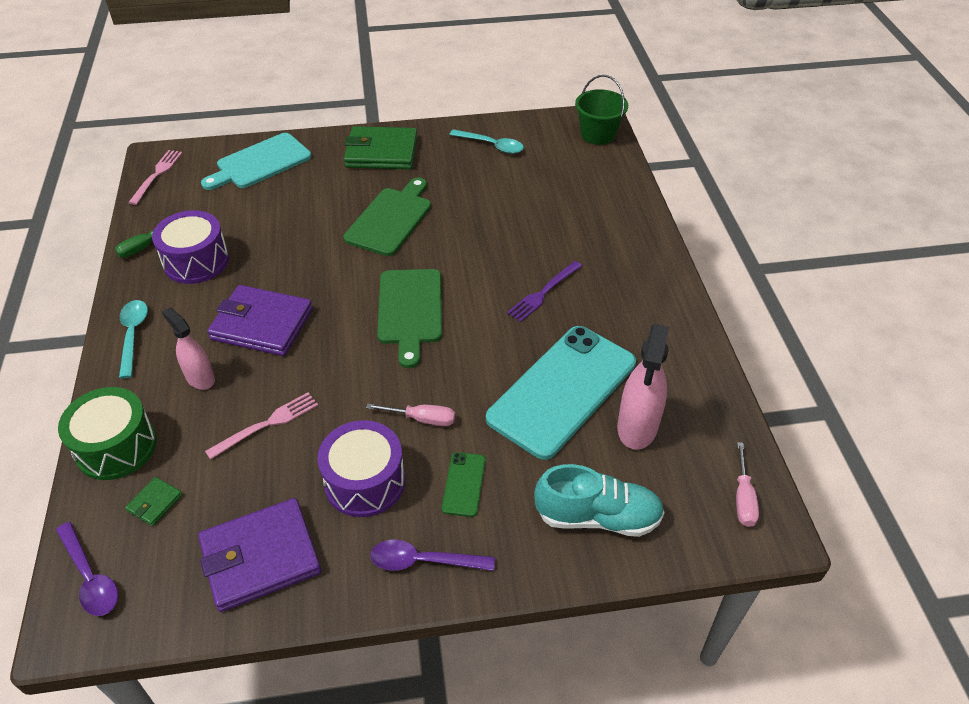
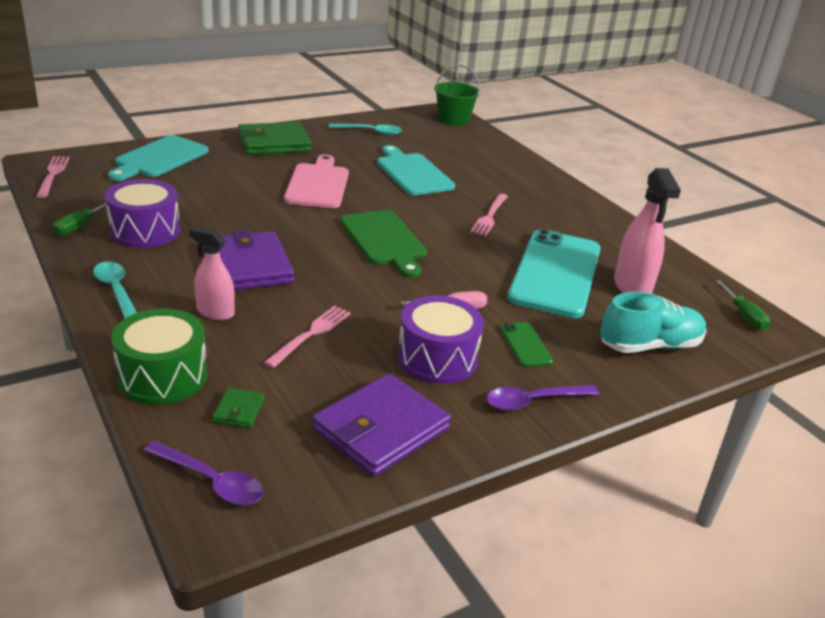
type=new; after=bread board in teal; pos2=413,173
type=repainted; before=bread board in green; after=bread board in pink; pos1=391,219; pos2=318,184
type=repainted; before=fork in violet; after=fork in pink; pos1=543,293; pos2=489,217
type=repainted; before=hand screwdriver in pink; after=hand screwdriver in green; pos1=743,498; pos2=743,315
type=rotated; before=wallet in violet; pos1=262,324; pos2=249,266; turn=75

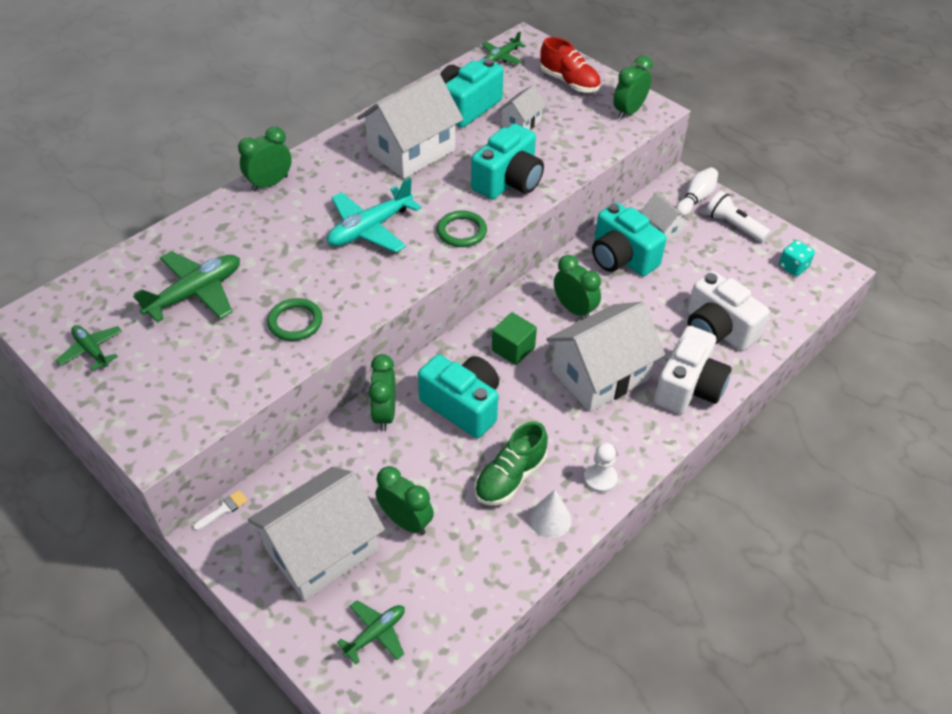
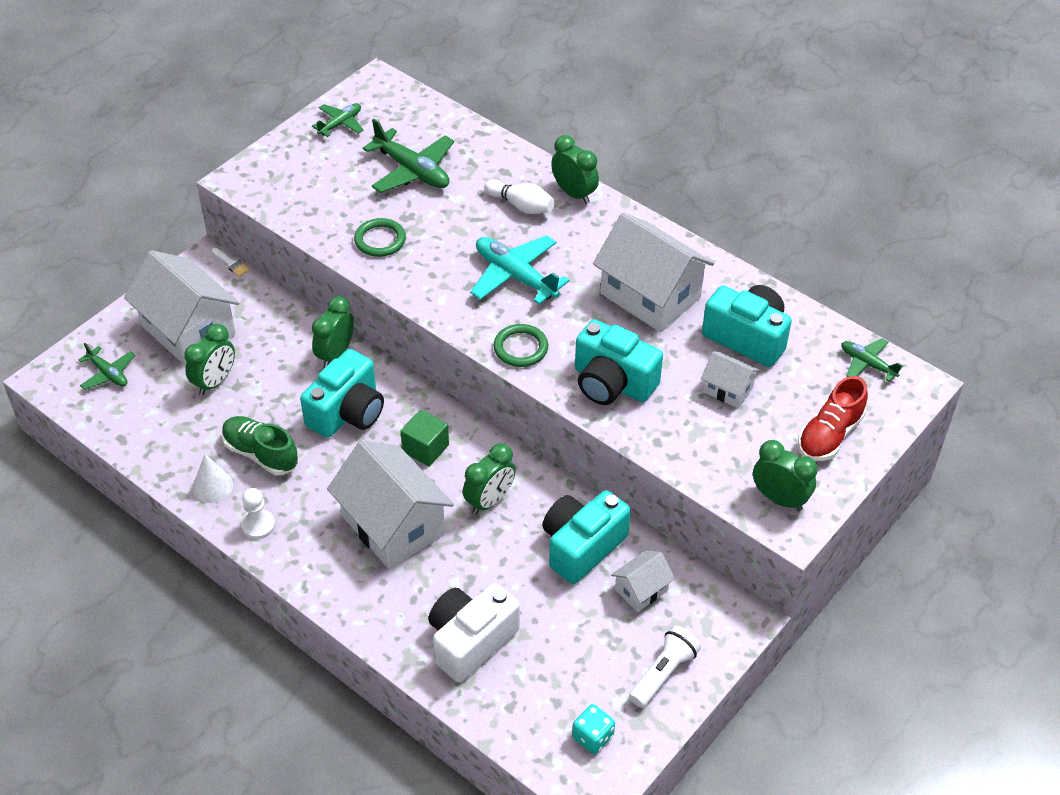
type=gone; before=camera in pure white; pos1=688,387
type=shifted; before=tenpin in pure white; pos1=695,199; pos2=521,206
type=rotated; before=alarm clock in green; pos1=385,414; pos2=335,354; turn=-60

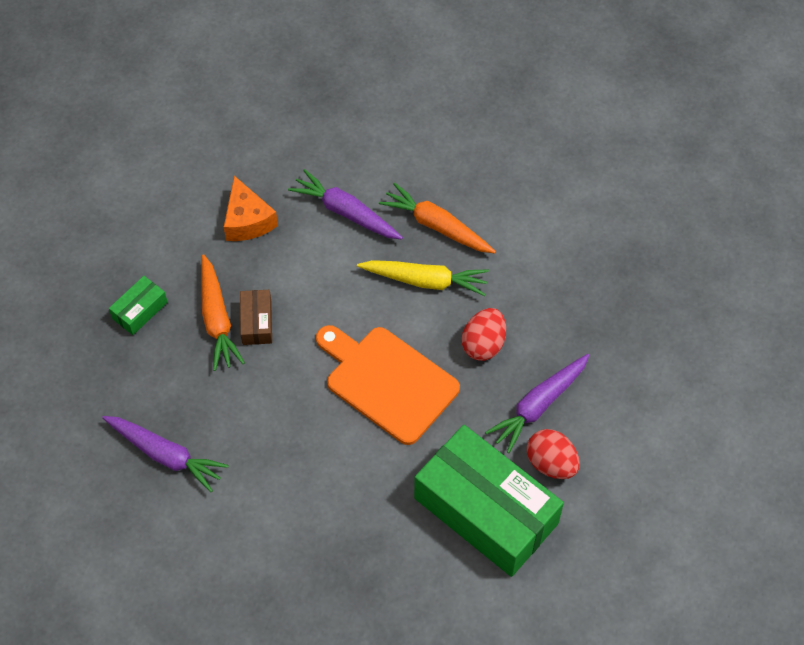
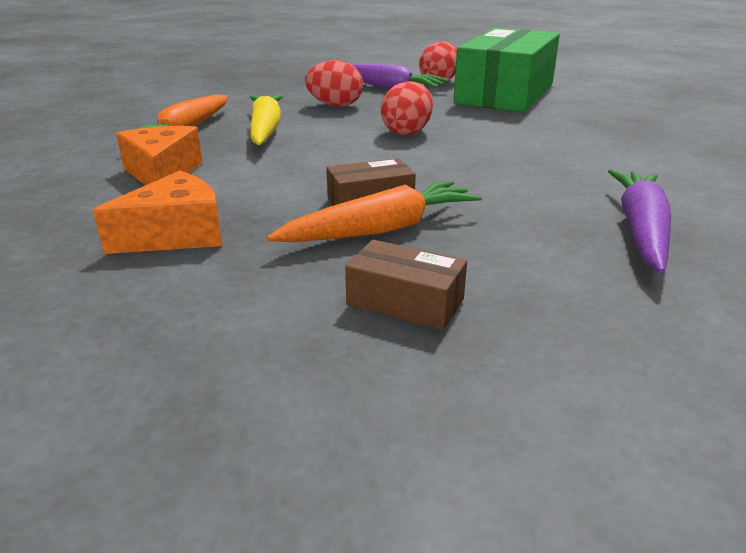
type=swapped; before=toy carrot in violet; after=piece of cheese in bright orange; pos1=346,212; pos2=162,173
type=swapped; before=bread board in bright orange; after=toy egg in scarlet; pos1=387,382; pos2=407,132
type=repainted; before=box in green; after=box in brown; pos1=140,310; pos2=405,302

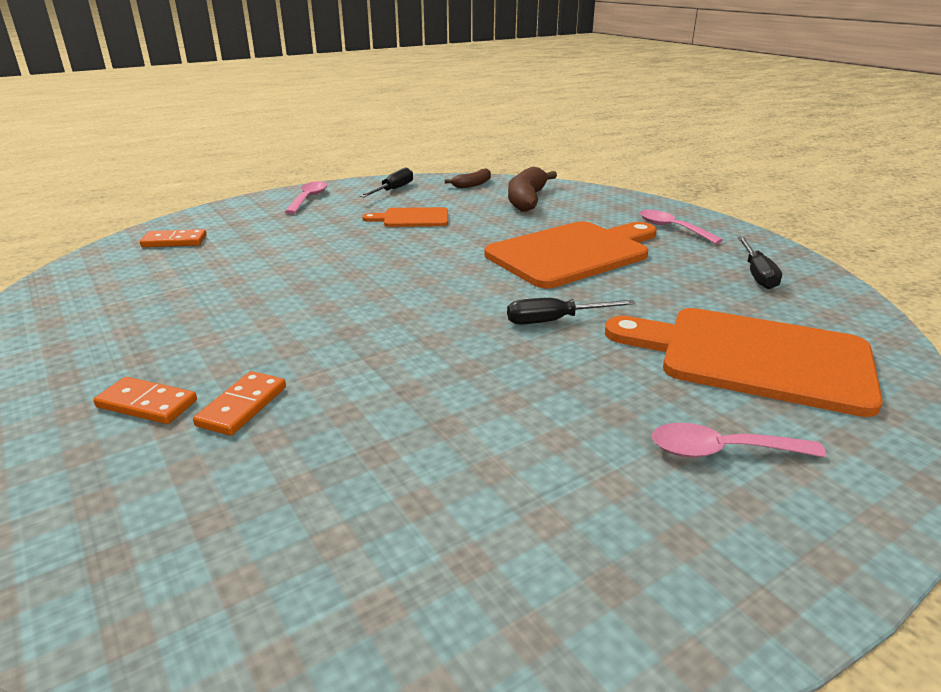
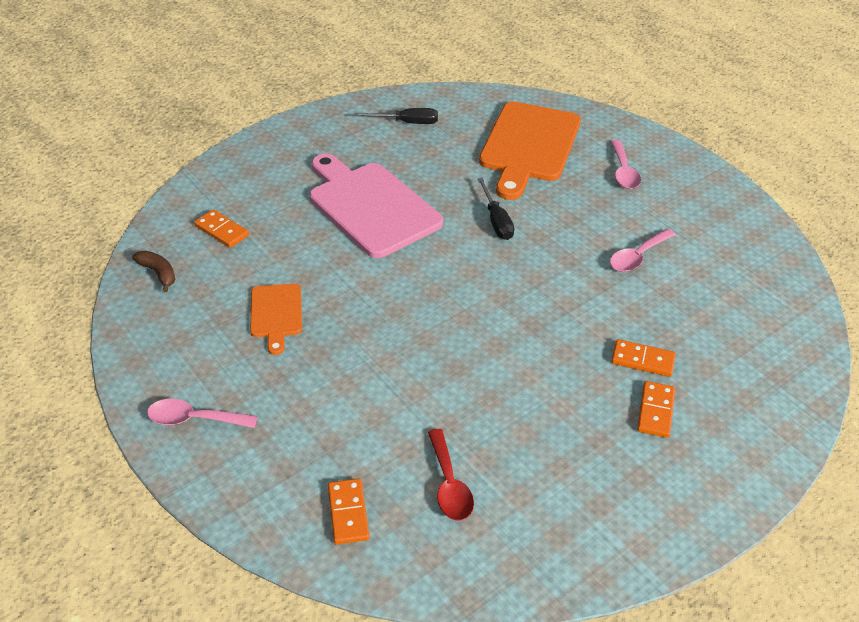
type=gone; before=hand screwdriver in black; pos1=393,190
type=new; after=teaspoon in scarlet; pos2=449,484
type=shifted; before=teaspoon in pink; pos1=672,228; pos2=637,256
type=swapped; before=banana fruit in brown; after=domino in bright orange; pos1=527,200; pos2=222,230
type=repainted; before=bread board in bright orange; after=bread board in pink; pos1=572,253; pos2=370,206

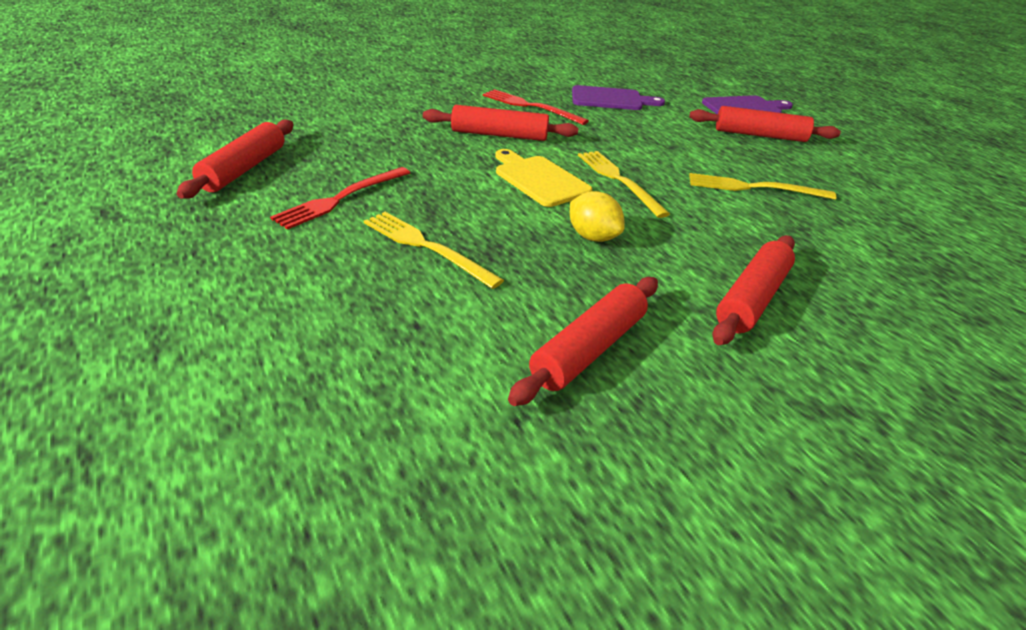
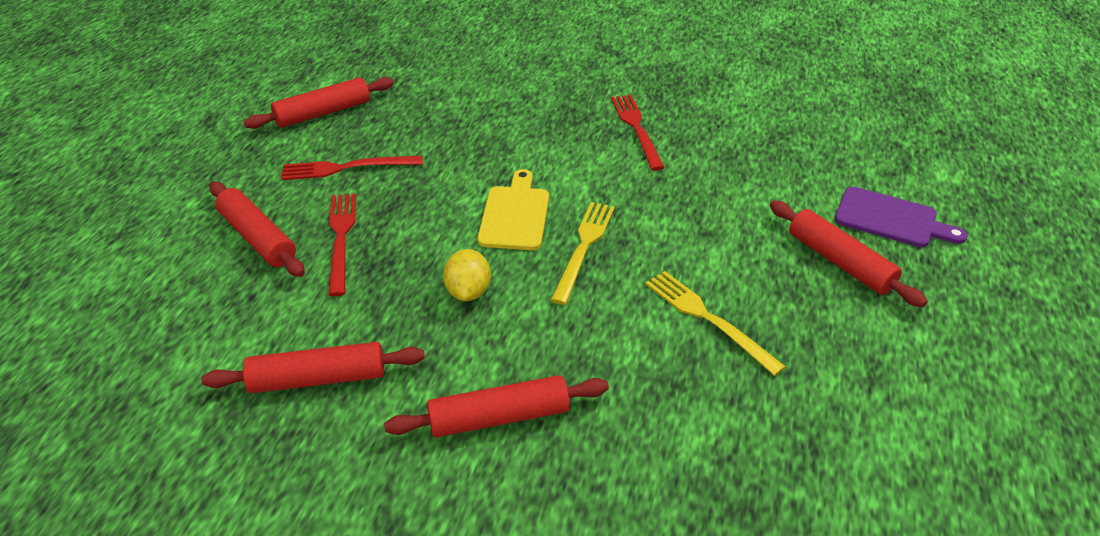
type=gone; before=bread board in violet; pos1=610,99
type=shifted; before=rolling pin in scarlet; pos1=499,135; pos2=258,238
type=repainted; before=fork in golden; after=fork in scarlet; pos1=426,247; pos2=341,238

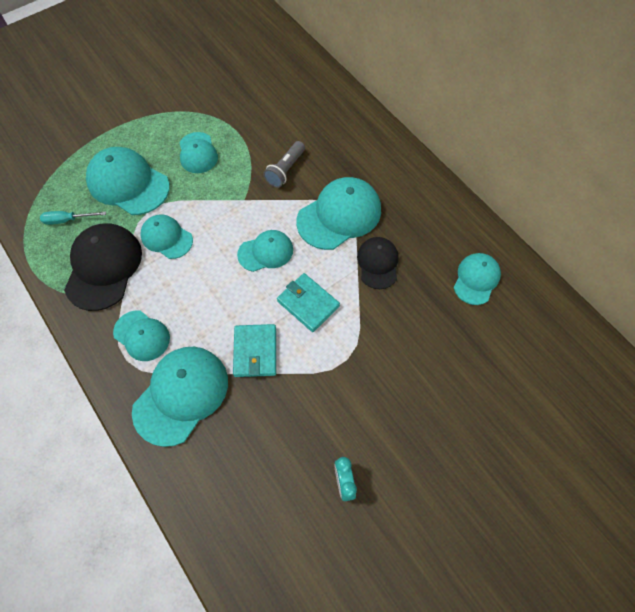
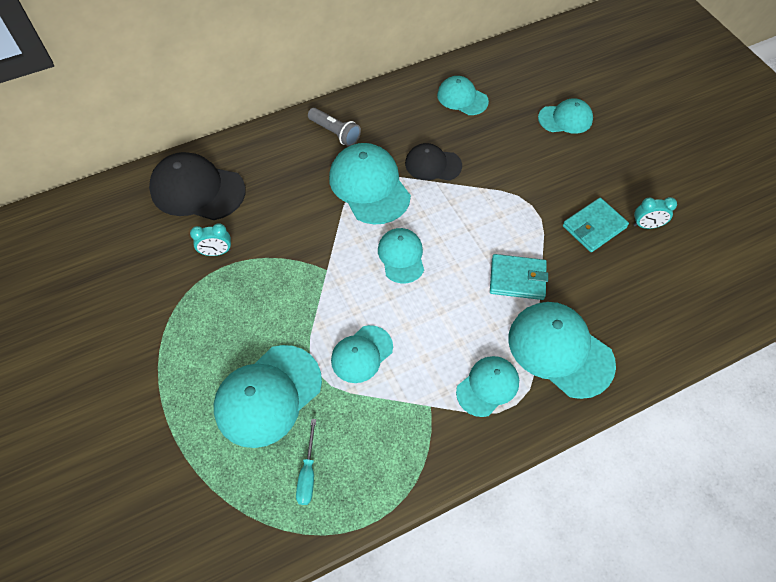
type=new; after=alarm clock in teal; pos2=216,252
type=shifted; before=baseball cap in black; pos1=104,267; pos2=197,190
type=shifted; before=baseball cap in teal; pos1=198,153; pos2=565,119
type=shifted; before=pocket torch in grey; pos1=285,170; pos2=335,133
type=shifted; before=wallet in teal; pos1=308,304; pos2=594,227

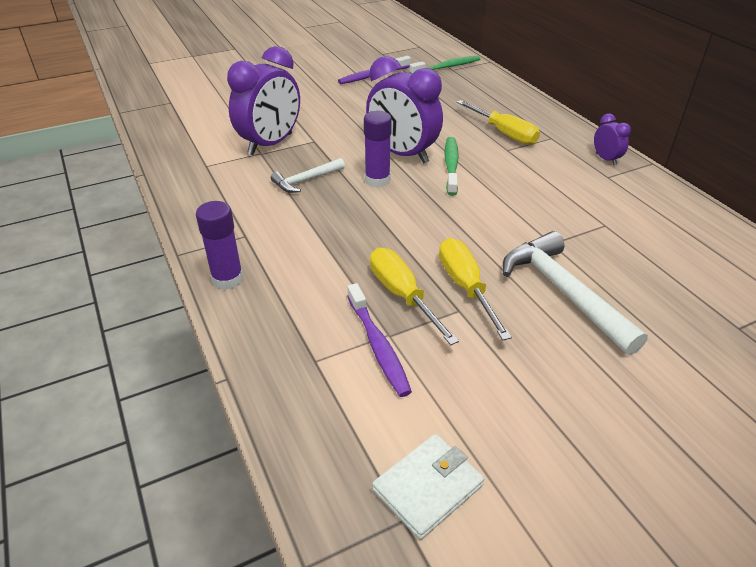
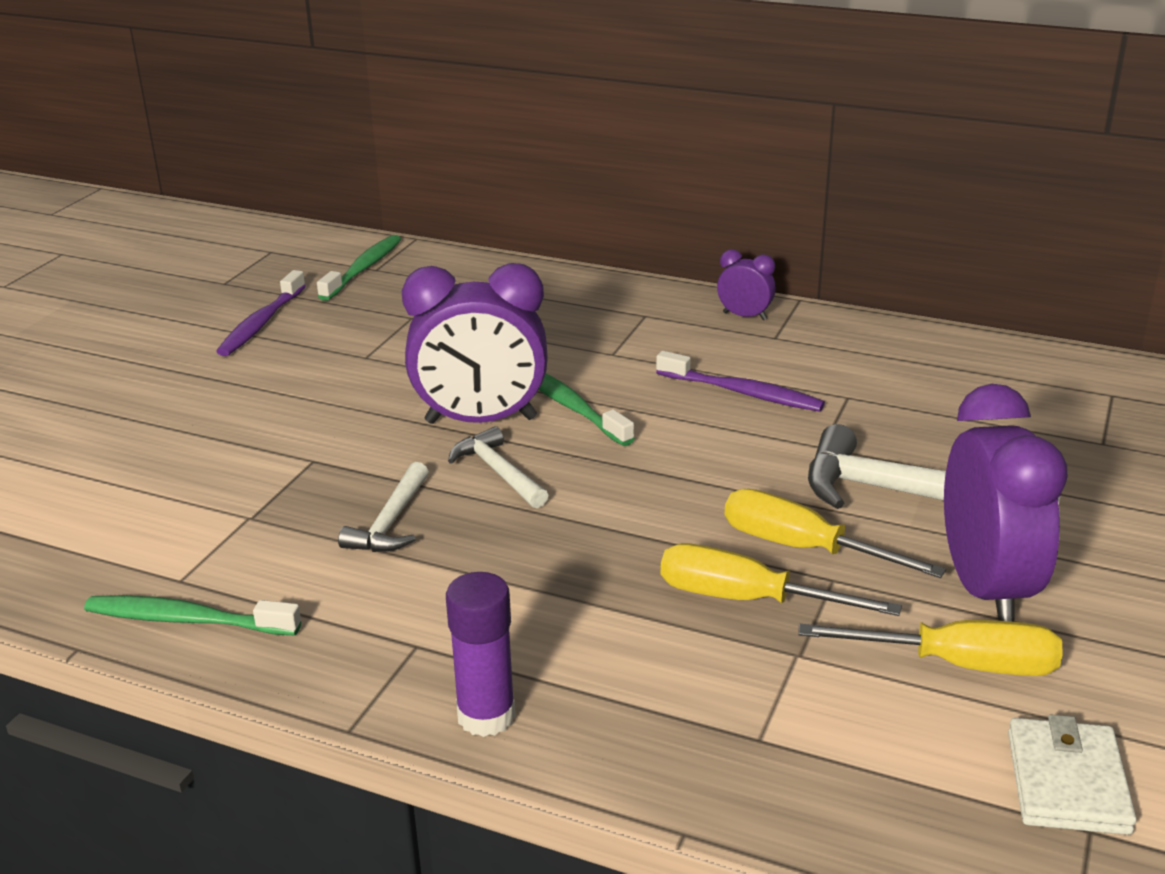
type=new; after=tooth brush in green; pos2=188,620
type=shifted; before=alarm clock in violet; pos1=270,144; pos2=985,589
type=shifted; before=tooth brush in violet; pos1=378,345; pos2=742,393
type=shifted; before=hand screwdriver in golden; pos1=504,133; pos2=958,664
type=swapped; before=glue stick in violet; after=claw hammer in pure white; pos1=377,180; pos2=498,472

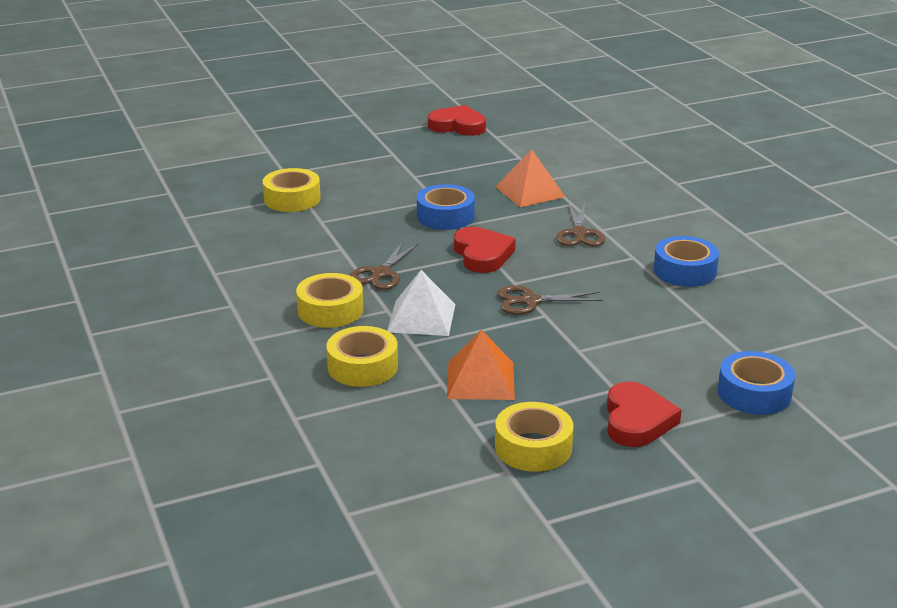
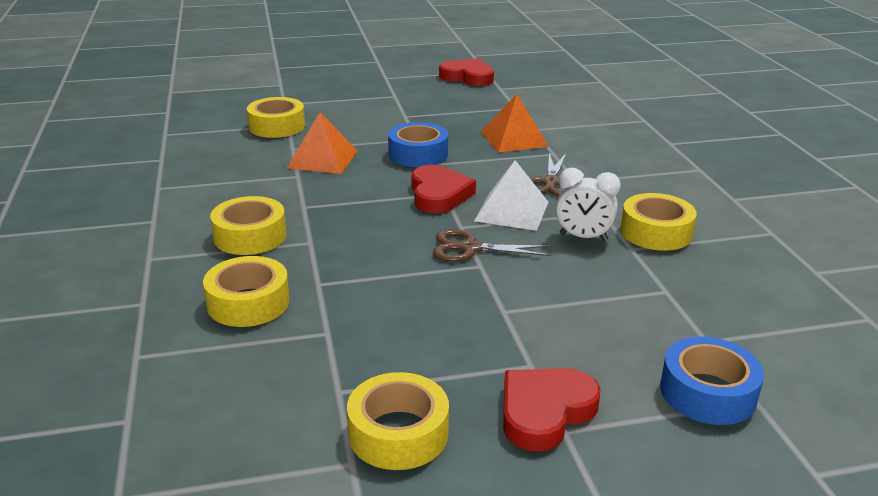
type=gone; before=pair of scissors in brown; pos1=381,273
type=new; after=alarm clock in pure white; pos2=583,237
type=shifted; before=pyramid in pure white; pos1=421,317; pos2=511,211
type=shifted; before=pyramid in bright orange; pos1=480,380; pos2=323,159
type=repainted; before=sticky tape in royal blue; after=sticky tape in golden; pos1=685,271; pos2=656,232
type=rotated; before=love heart in scarlet; pos1=637,420; pos2=545,412; turn=-150

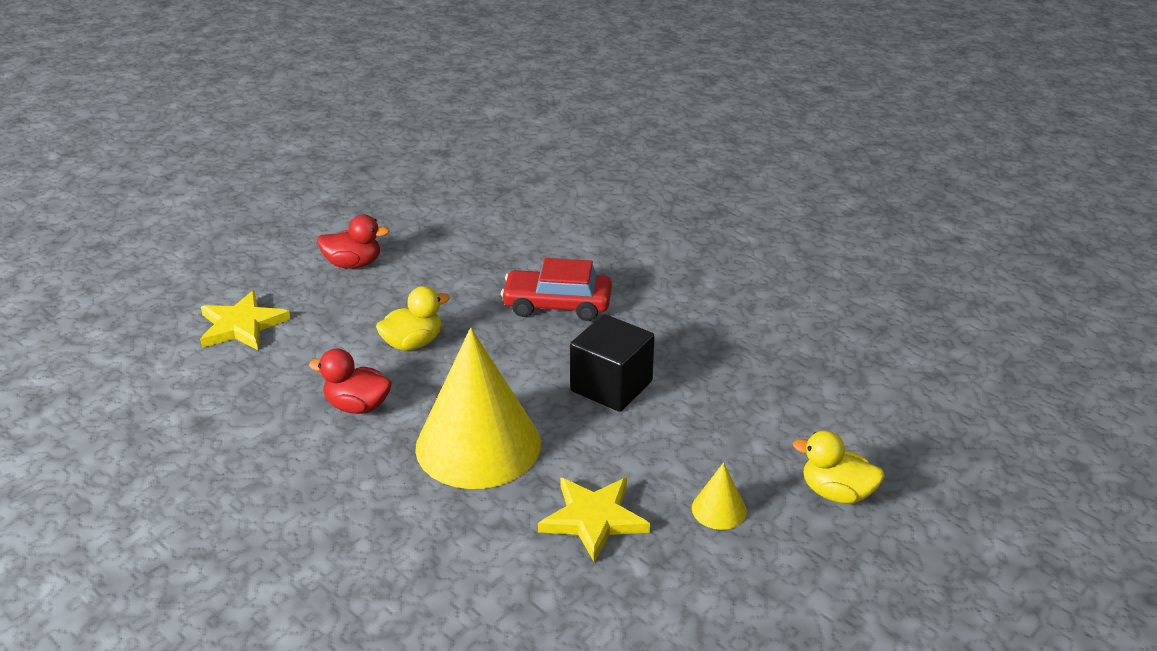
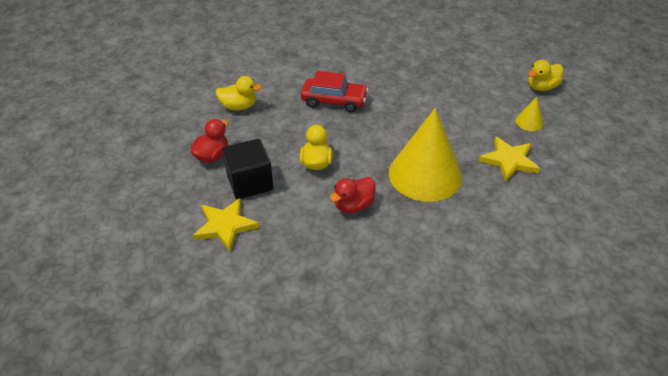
type=new; after=duck in golden; pos2=239,106
type=shifted; before=block in black; pos1=611,386; pos2=250,182
type=rotated; before=automobile in scarlet; pos1=557,305; pos2=334,101; turn=-120

